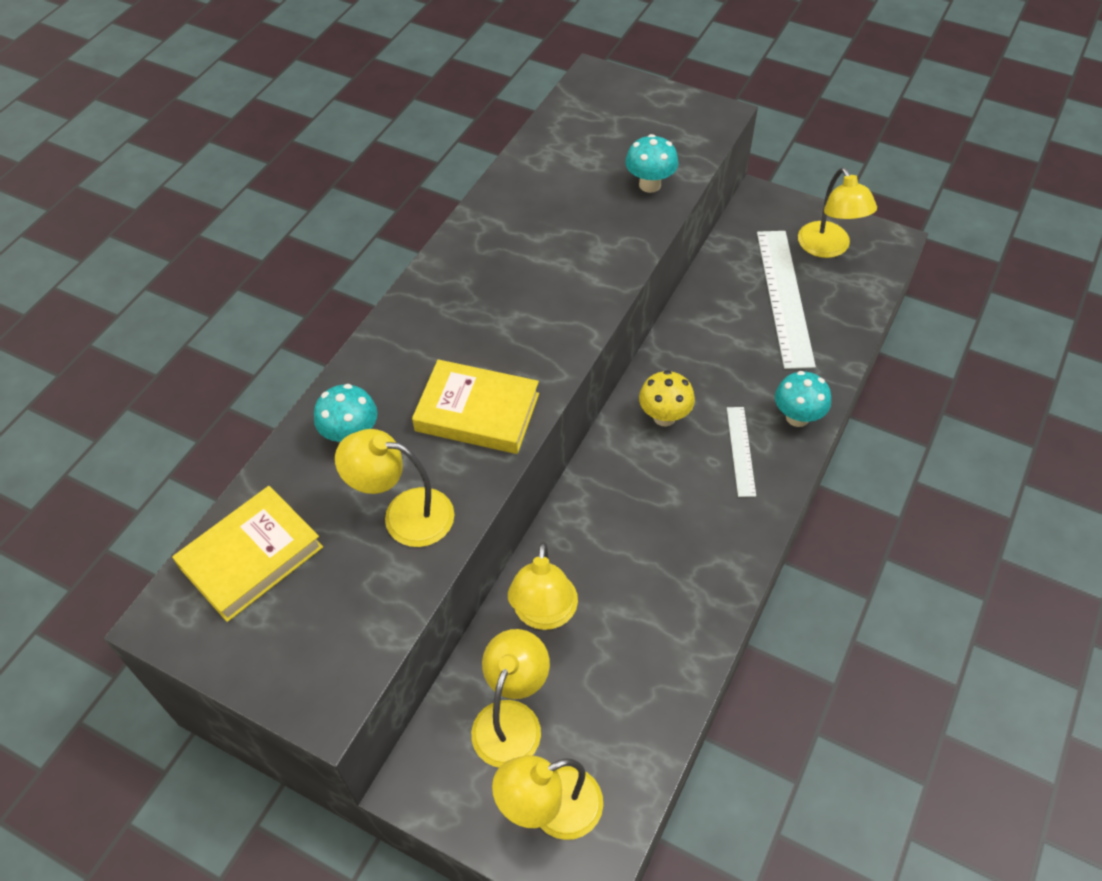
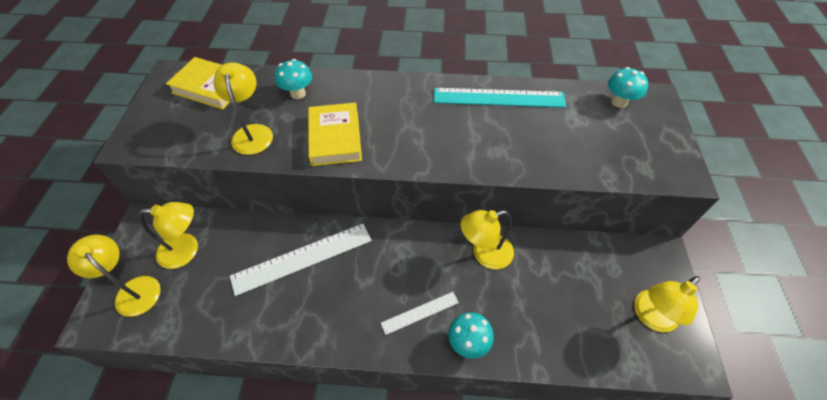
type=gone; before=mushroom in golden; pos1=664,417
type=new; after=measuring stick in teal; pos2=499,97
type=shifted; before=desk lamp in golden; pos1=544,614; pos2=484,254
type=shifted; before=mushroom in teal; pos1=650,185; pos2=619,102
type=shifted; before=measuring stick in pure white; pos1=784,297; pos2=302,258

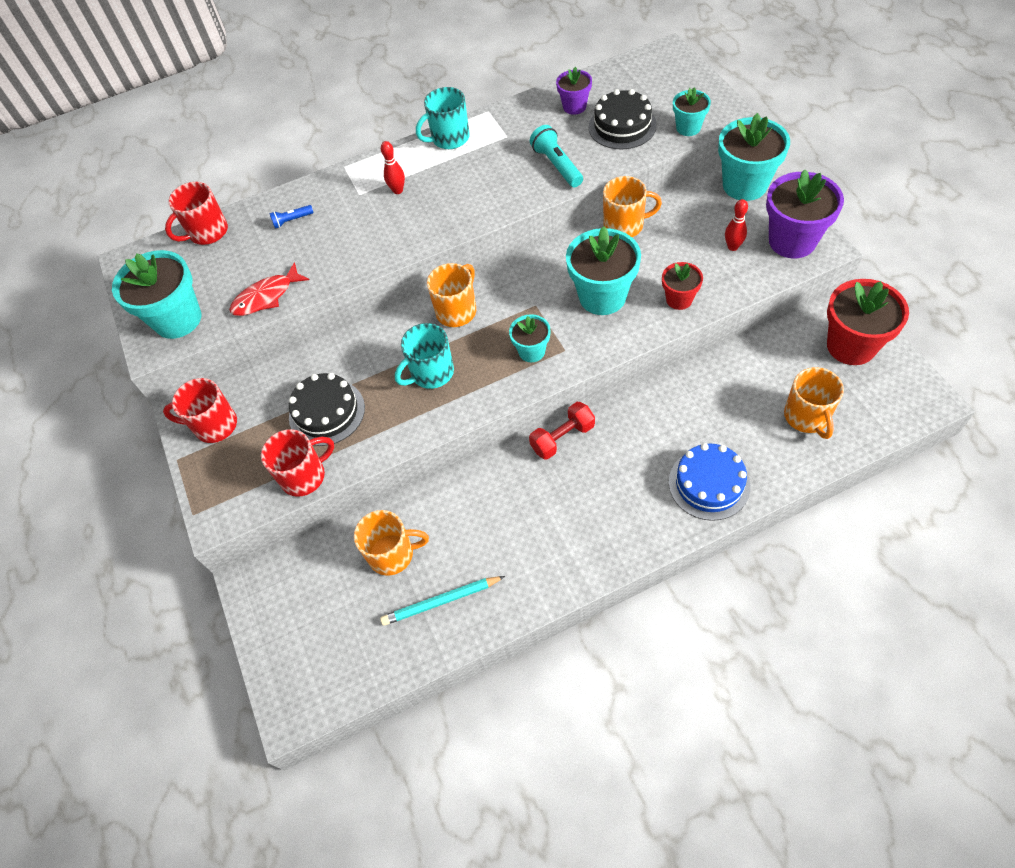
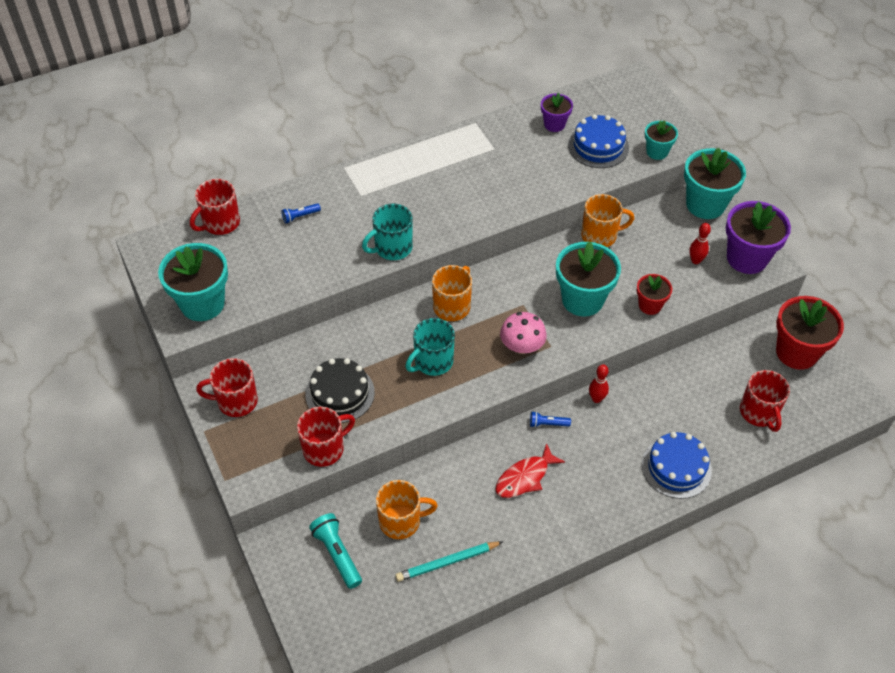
type=shifted; before=toy fish in scarlet; pos1=266,297; pos2=525,477
type=shifted; before=tenpin in scarlet; pos1=398,190; pos2=596,399
type=shifted; before=tea mug in teal; pos1=449,138; pos2=392,248
type=shifted; before=pocket torch in teal; pos1=557,165; pos2=337,554
type=swapped; before=plant pot in teal; after=mushroom in pink; pos1=531,351; pos2=522,346
type=swapped; before=hand weight in scarlet; after=pocket torch in royal blue; pos1=562,438; pos2=547,424
type=repainted; before=layer cake in black; after=layer cake in royal blue; pos1=622,126; pos2=598,146
type=repainted; before=tea mug in bright orange; after=tea mug in scarlet; pos1=807,417; pos2=759,412

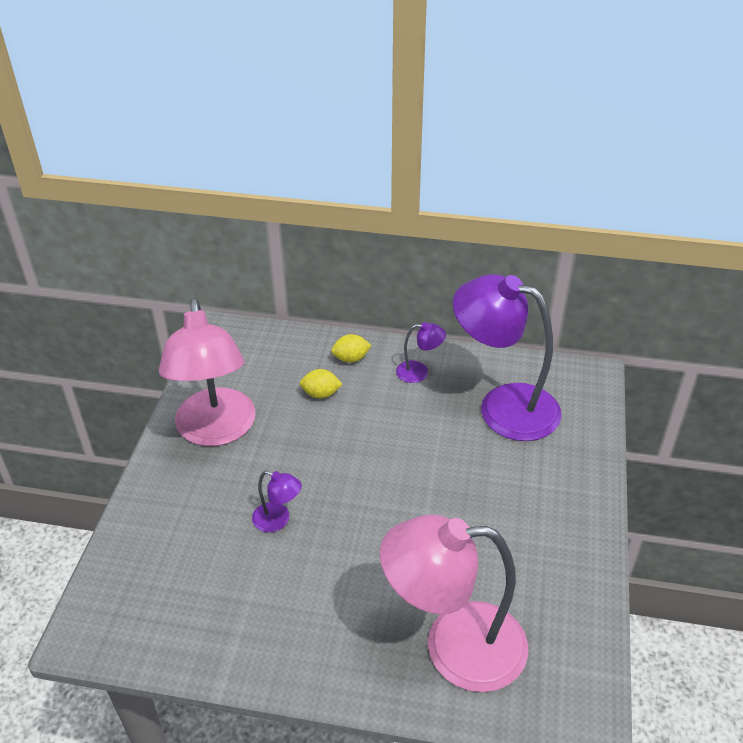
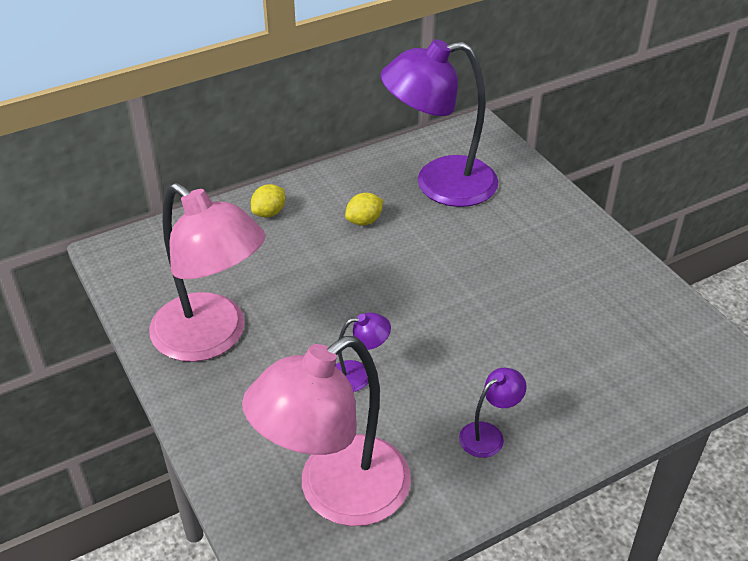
type=shifted; before=toy lemon in golden; pos1=321,394; pos2=364,221
type=shifted; before=desk lamp in pink; pos1=454,646; pos2=336,494
type=shifted; before=desk lamp in violet; pos1=419,372; pos2=488,435

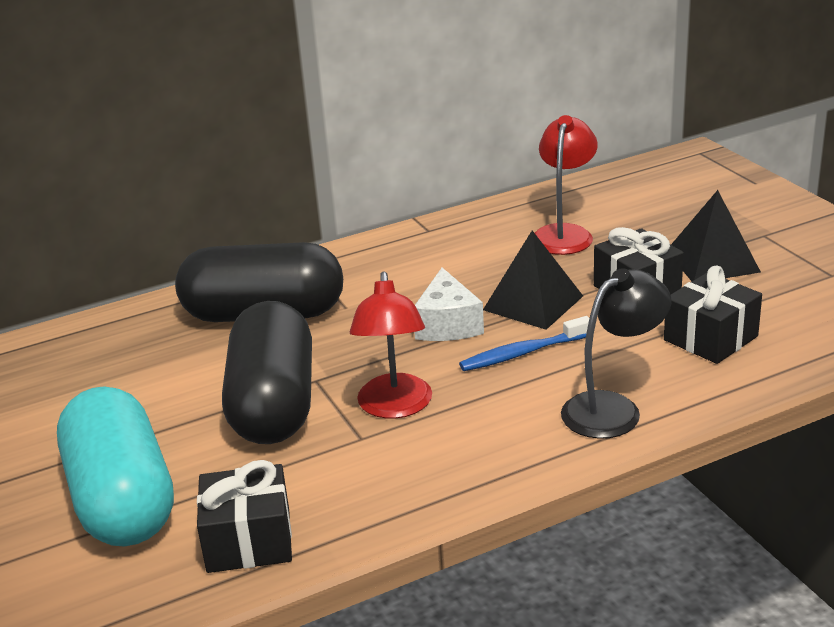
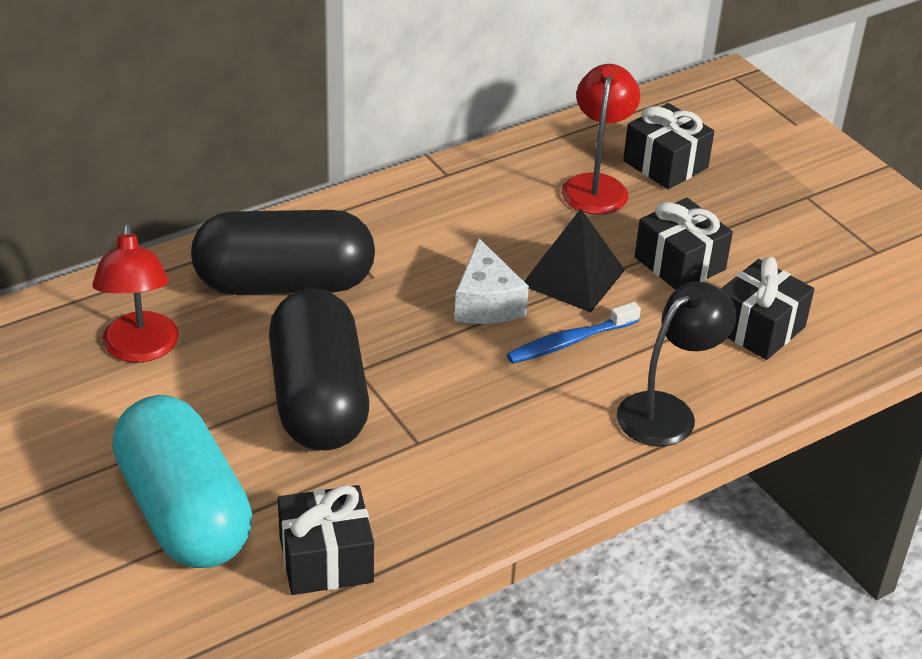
type=gone; before=pyramid in black; pos1=712,261
type=new; after=wrapped gift in black; pos2=665,164
type=shifted; before=desk lamp in scarlet; pos1=395,407; pos2=140,349

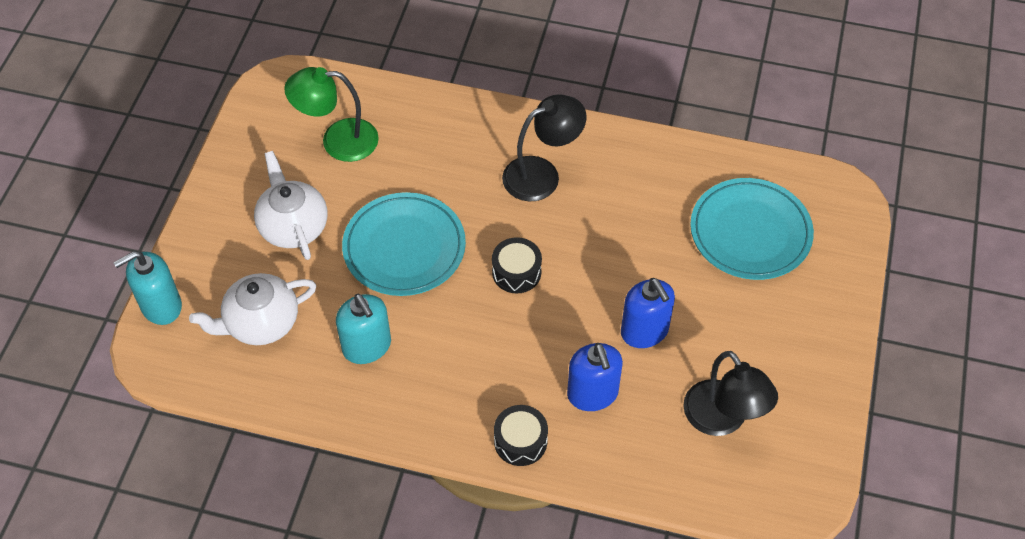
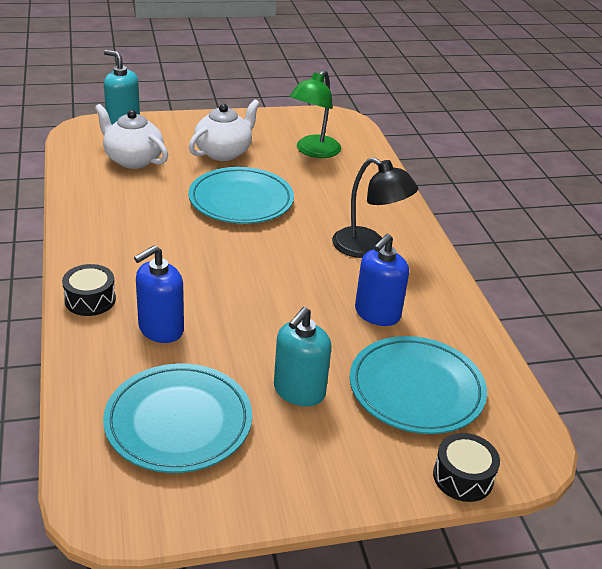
type=shifted; before=pump bottle in teal; pos1=367,346; pos2=299,391
type=shifted; before=snare drum in black; pos1=516,272; pos2=463,477
type=shifted; before=pump bottle in royal blue; pos1=644,331; pos2=377,314
type=swapped; before=desk lamp in black; after=plate in teal; pos1=722,420; pos2=178,422
type=rotated; before=desk lamp in green; pos1=338,140; pos2=313,151; turn=-120

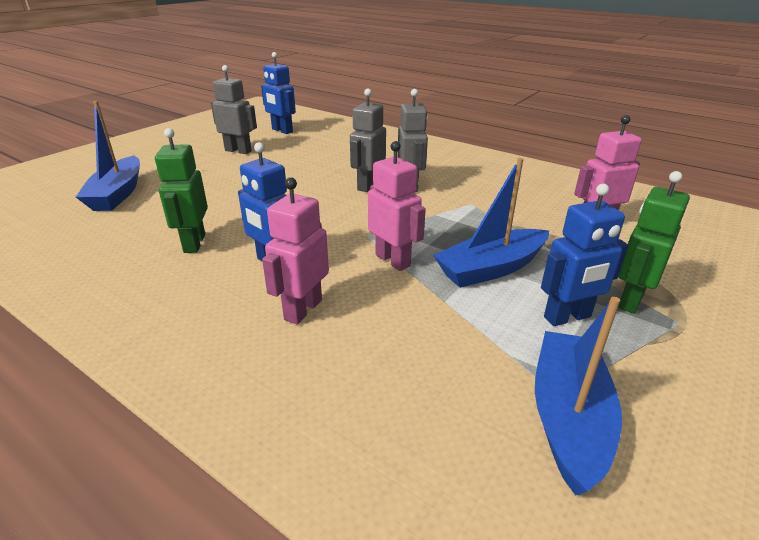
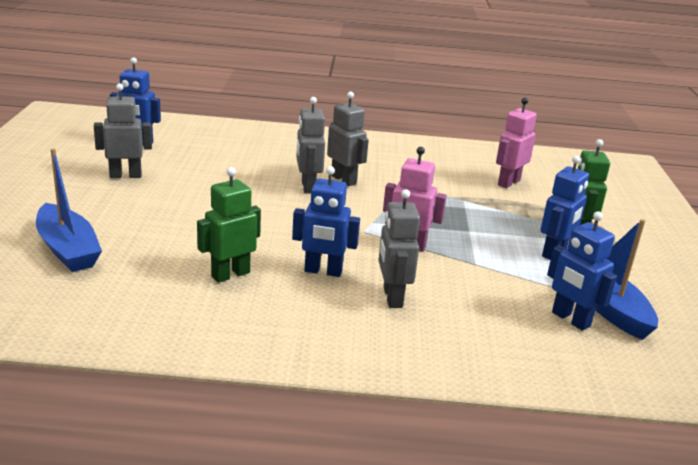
type=gone; before=boat in royal blue; pos1=491,269
type=new; after=robot figure in royal blue; pos2=570,319
type=repainted; before=robot figure in pink; after=robot figure in grey; pos1=302,309; pos2=392,297
type=rotated; before=robot figure in green; pos1=194,243; pos2=230,274; turn=90

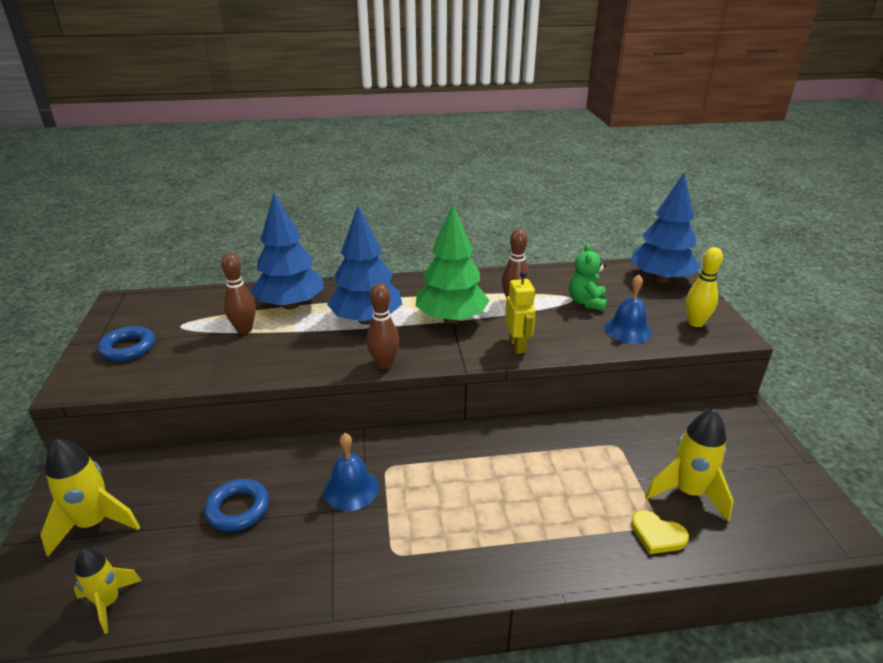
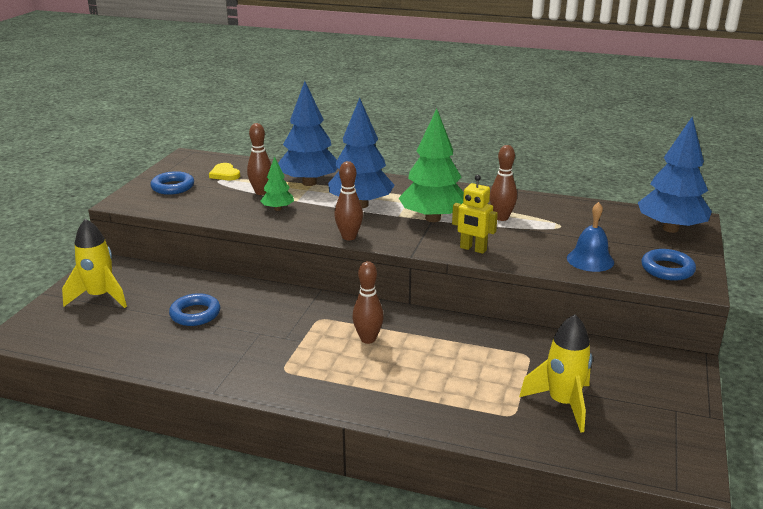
type=gone; before=rocket in golden; pos1=108,602
type=gone; before=hand bell in royal blue; pos1=351,489
type=gone; before=teddy bear in green; pos1=586,302
type=new; after=toy tree in green; pos2=278,209
type=new; after=tenpin in brown; pos2=368,339
type=shifted; before=love heart in golden; pos1=657,535; pos2=225,174
type=swapped; before=tenpin in golden; after=ring in royal blue; pos1=695,323; pos2=667,269
type=rotated; before=robot figure in golden; pos1=517,346; pos2=473,249; turn=105

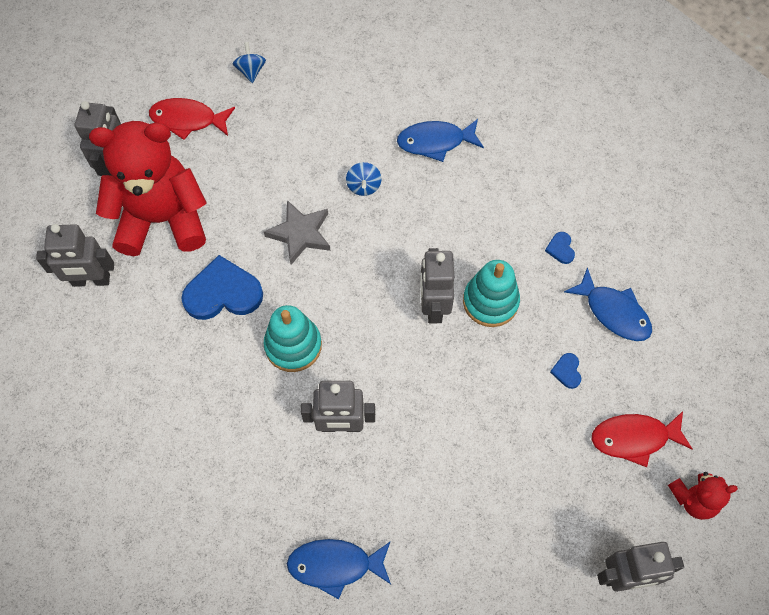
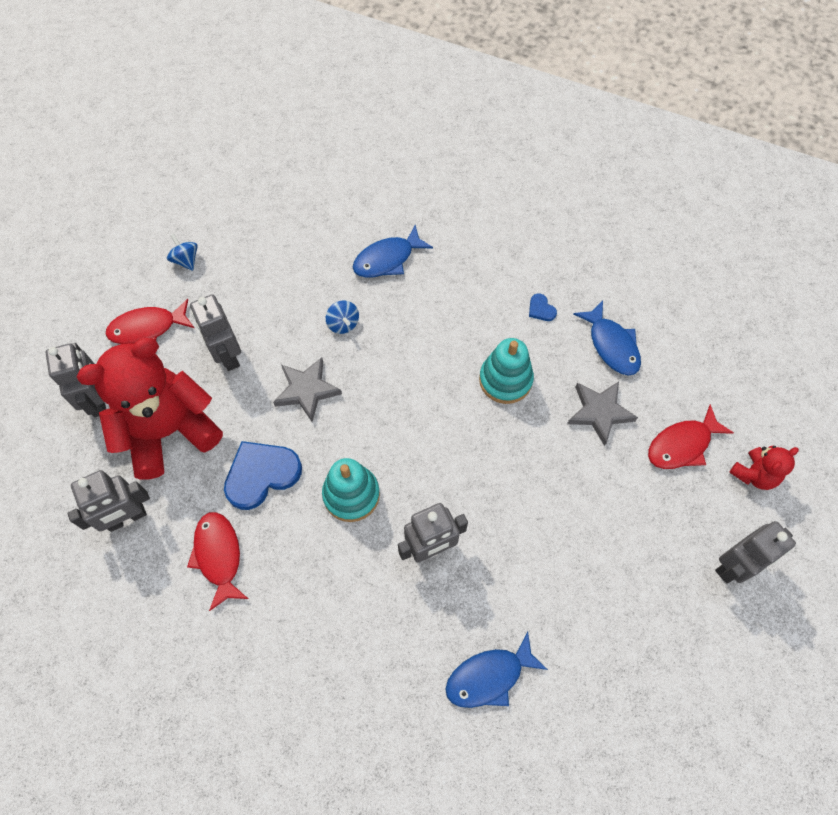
type=new; after=toy fish in scarlet; pos2=219,556
type=shifted; before=robot figure in grey; pos1=433,306; pos2=227,355
type=swapped; before=love heart in royal blue; after=star in grey; pos1=567,371; pos2=599,412
type=rotated; before=toy fish in royal blue; pos1=613,312; pos2=611,345; turn=45

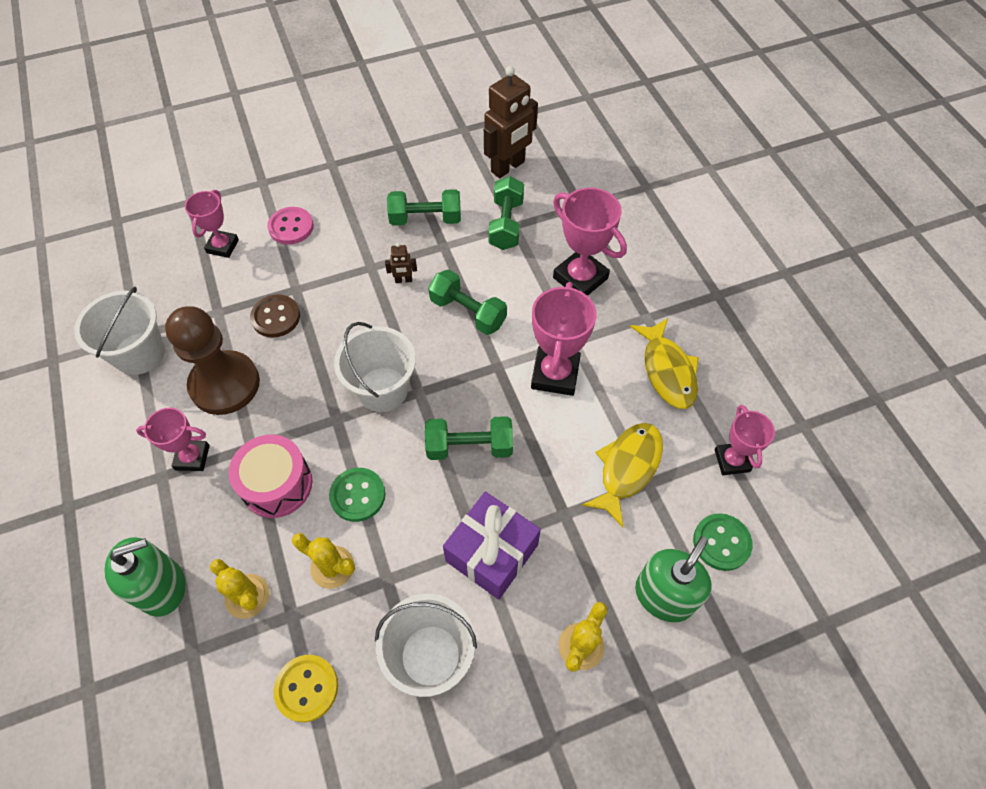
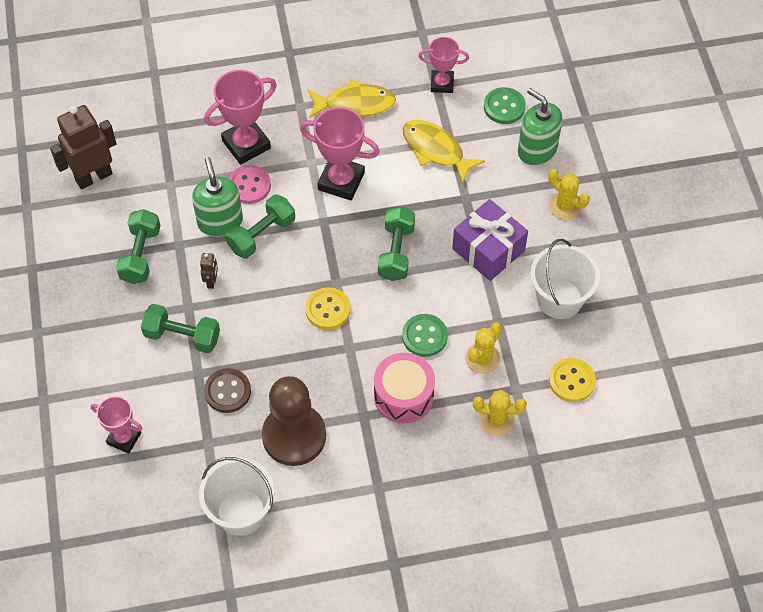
type=gone; before=prize cup in pink; pos1=192,457
type=shifted; before=pump bottle in green; pos1=162,587; pos2=220,222
type=shifted; before=sewing button in pink; pos1=291,227; pos2=249,185
type=shifted; before=hand weight in green; pos1=506,224; pos2=182,336
type=swapped; before=sand bucket in pure white; after=sewing button in golden; pos1=382,389; pos2=327,309
type=rotated; before=saguaro cactus in golden; pos1=247,596; pos2=496,420; turn=45
type=rotated; before=robot figure in brown; pos1=508,167; pos2=93,177; turn=-90

